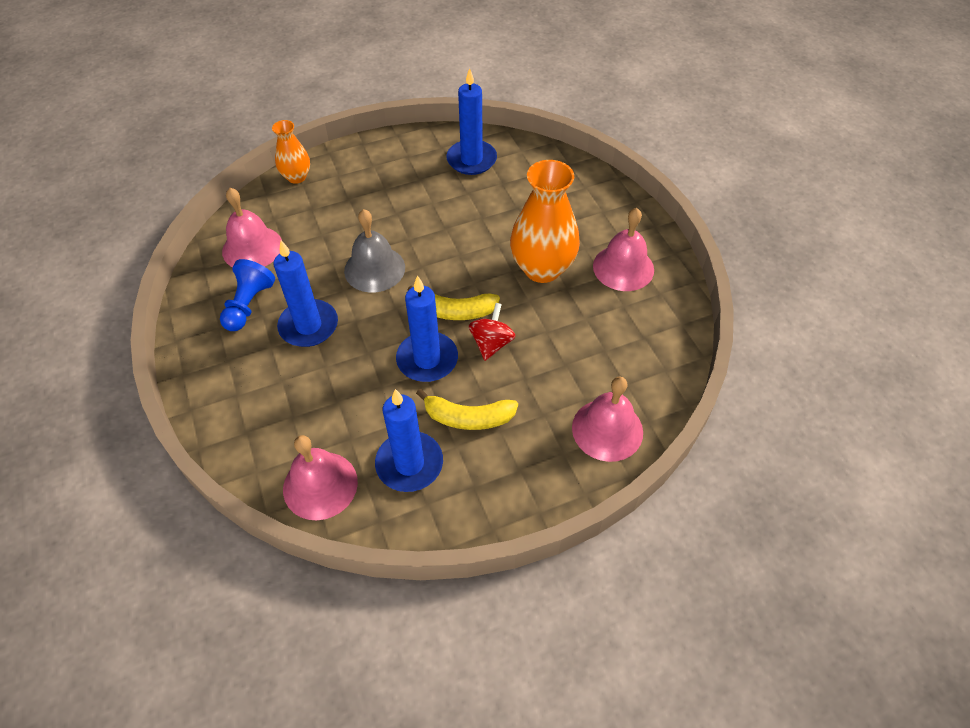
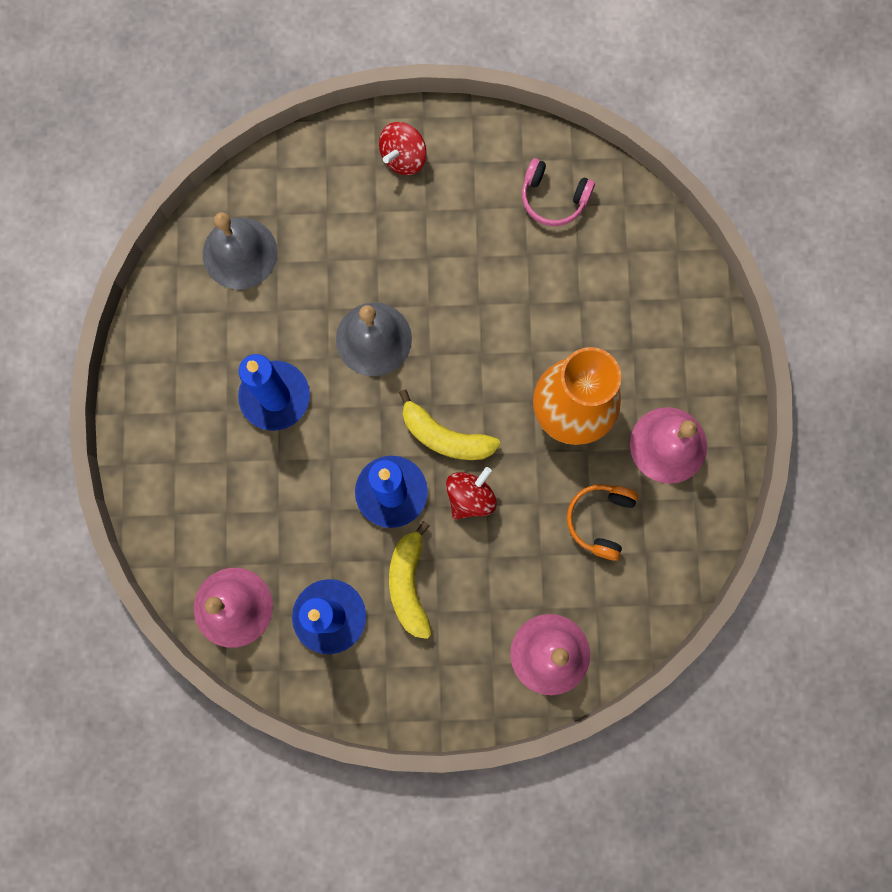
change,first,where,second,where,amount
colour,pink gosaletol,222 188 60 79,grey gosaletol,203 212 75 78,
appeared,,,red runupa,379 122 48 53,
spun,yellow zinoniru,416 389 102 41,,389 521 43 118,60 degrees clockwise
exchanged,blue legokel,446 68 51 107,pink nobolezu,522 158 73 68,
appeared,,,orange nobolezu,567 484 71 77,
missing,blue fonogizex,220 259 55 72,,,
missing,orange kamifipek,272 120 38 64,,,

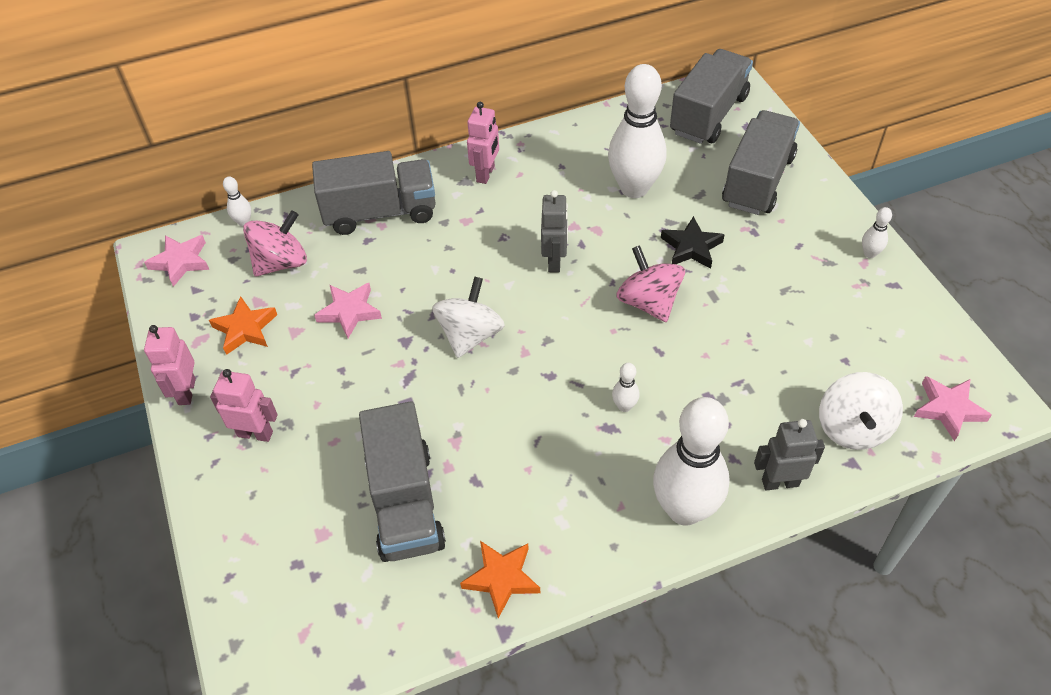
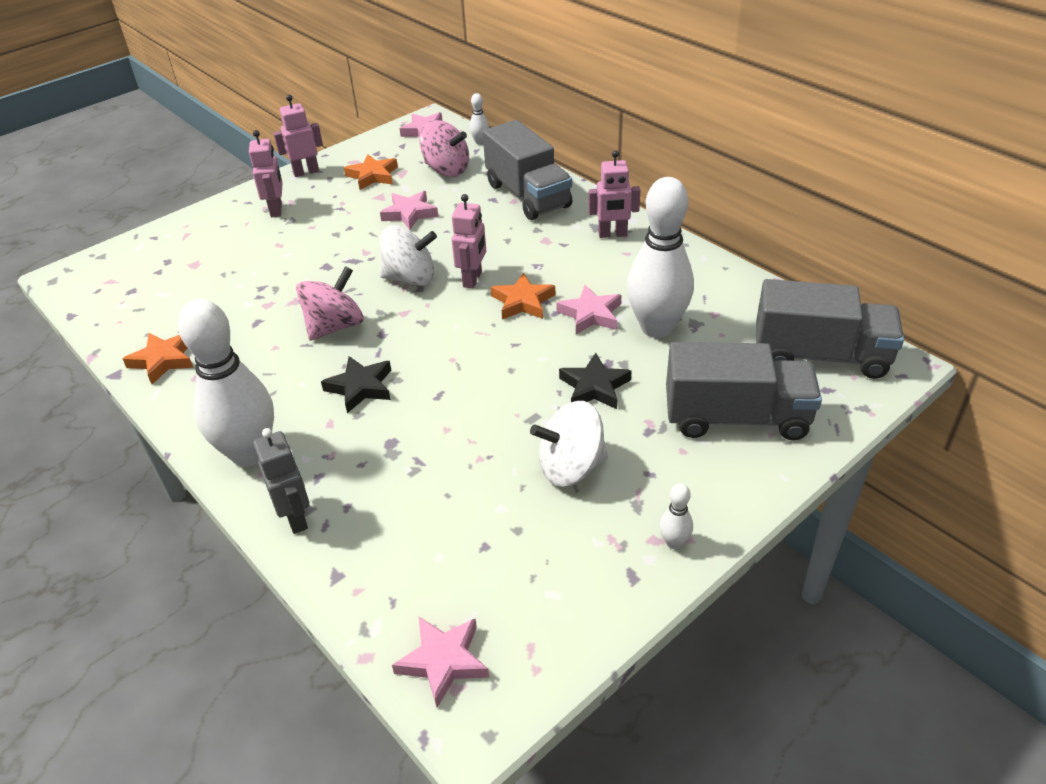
change,first,where,second,where,amount
relocated,pink runupa,616 245 69 77,,296 266 68 75,
exchanged,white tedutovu,612 363 28 49,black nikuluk,321 356 70 57,
appeared,,,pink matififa,452 194 34 94,
exchanged,grey matififa,541 190 27 82,orange nikuluk,491 273 64 47,
relocated,white runupa,819 372 84 78,,530 401 78 86,
appeared,,,pink nikuluk,556 285 65 49,
missing,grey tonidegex,359 401 87 161,,,

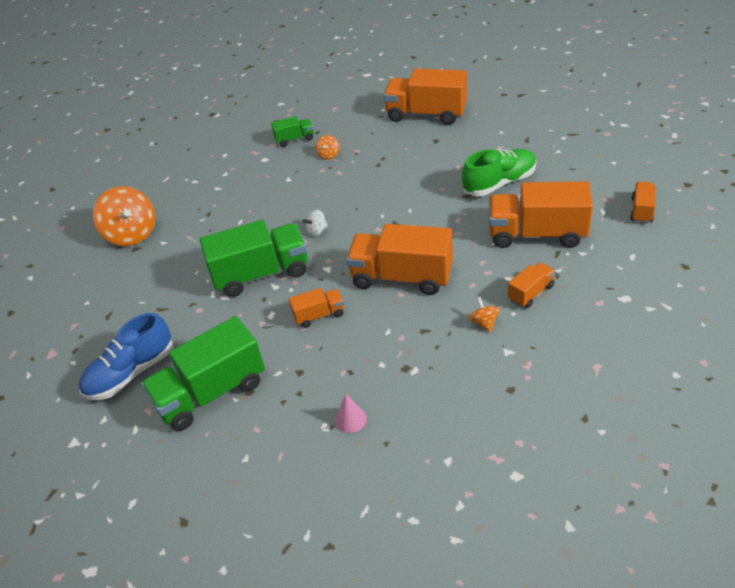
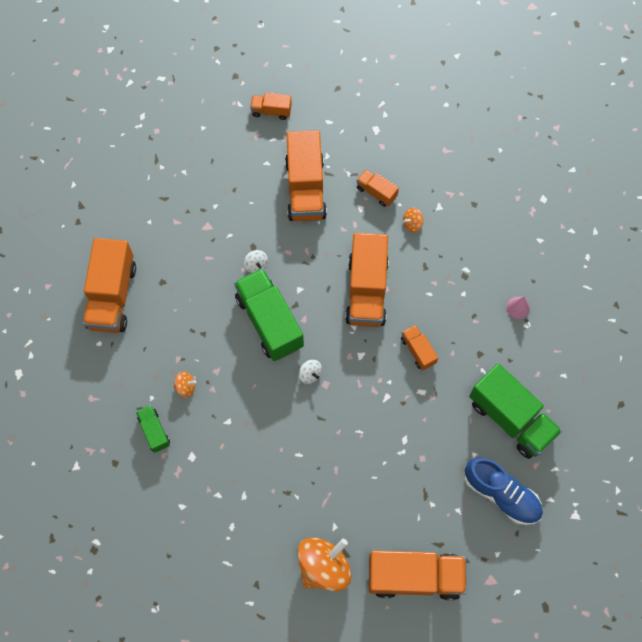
change,first,where,second,where,amount
relocated,green tonidegex,200 220 108 77,,234 268 70 93,
appeared,,,white runupa,244 250 24 23,
appeared,,,orange tonidegex,369 550 98 50,
missing,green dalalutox,462 149 75 47,,,

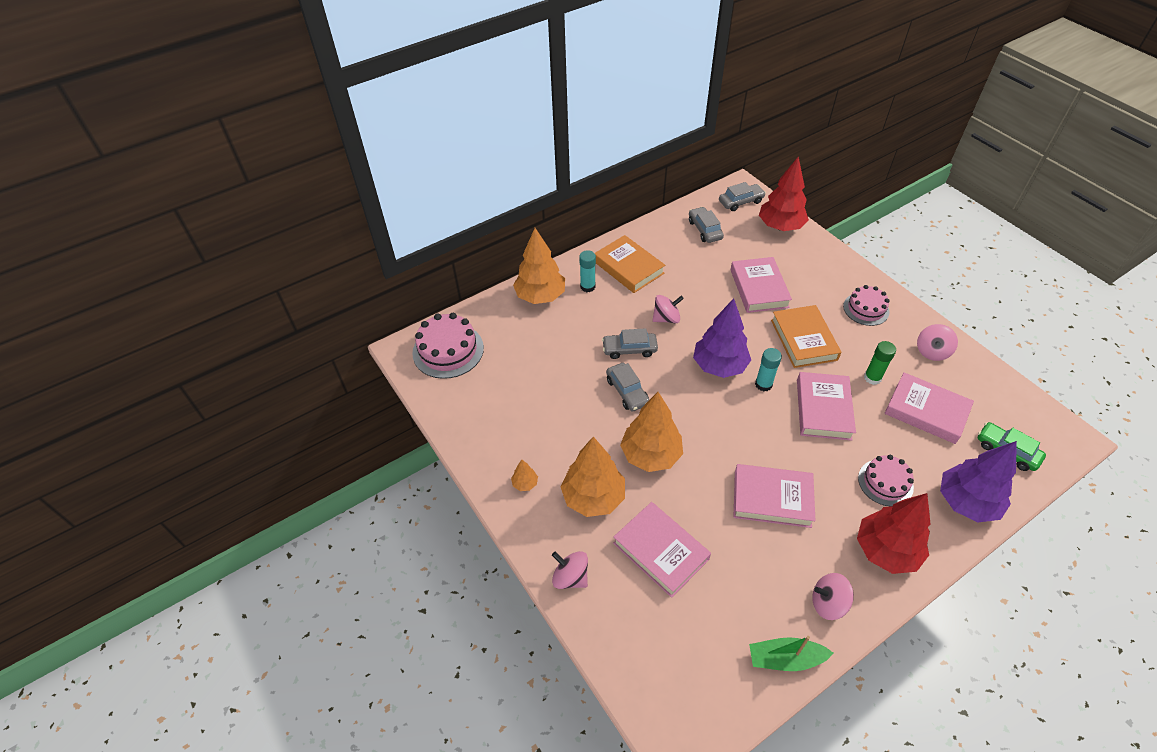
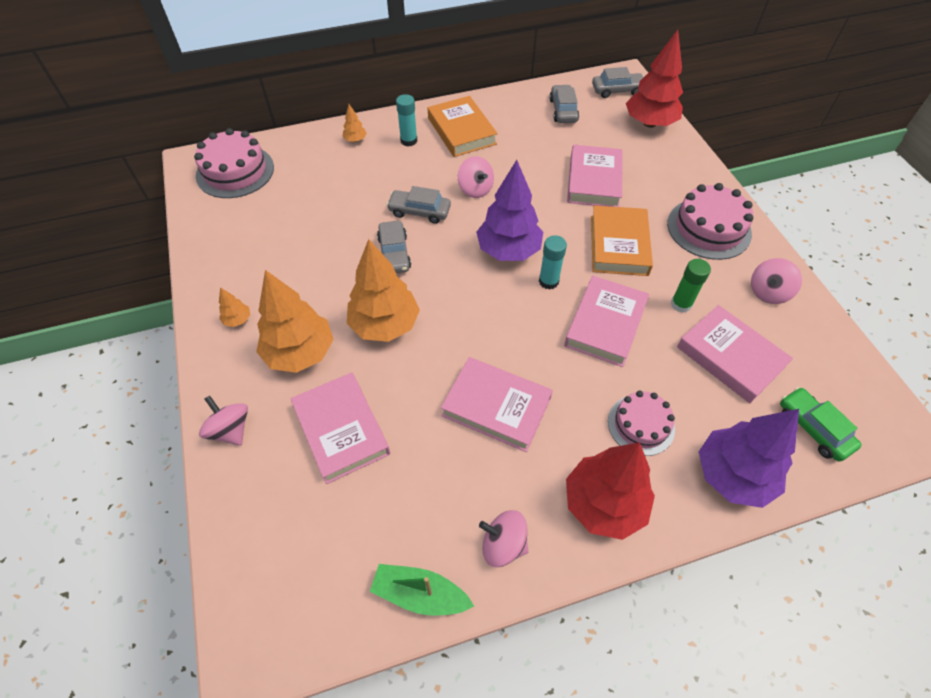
change,first,where,second,where,amount
size,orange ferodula,513 228 52 76,,342 104 25 38,x0.43
spun,pink runupa,652 295 32 28,,458 156 36 42,60 degrees clockwise
size,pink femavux,843 285 47 41,,667 183 86 77,x1.54

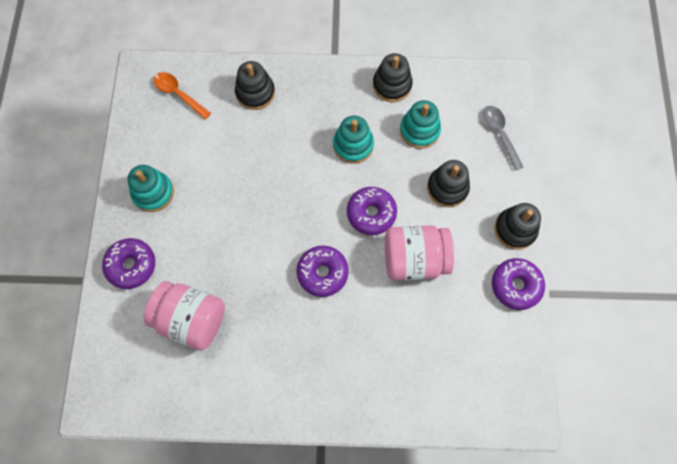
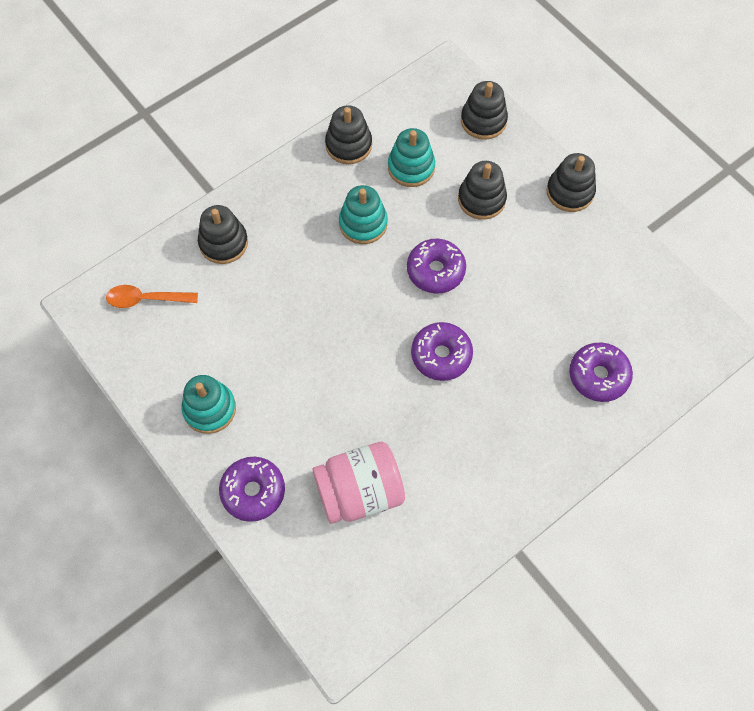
change,first,where,second,where,amount
exchanged,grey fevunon,483 106 40 65,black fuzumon,461 81 47 59,
relocated,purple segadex,492 258 53 52,,569 342 64 60,
missing,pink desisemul,385 225 69 55,,,

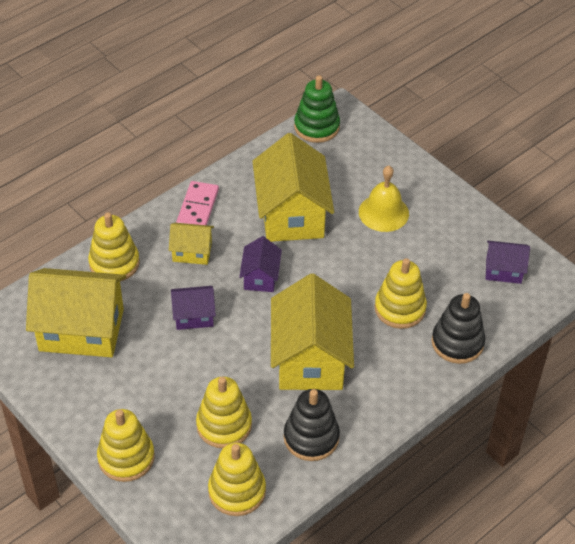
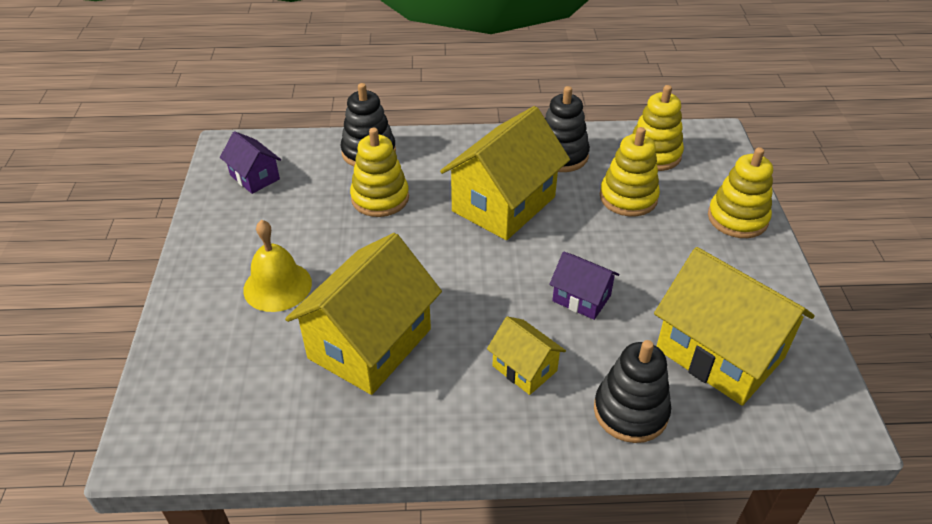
change,first,where,second,where,amount
colour,yellow fuzumon,88 212 52 69,black fuzumon,594 340 77 103,
missing,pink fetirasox,176 181 43 44,,,
missing,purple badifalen,239 236 43 56,,,
missing,green fuzumon,294 75 46 68,,,

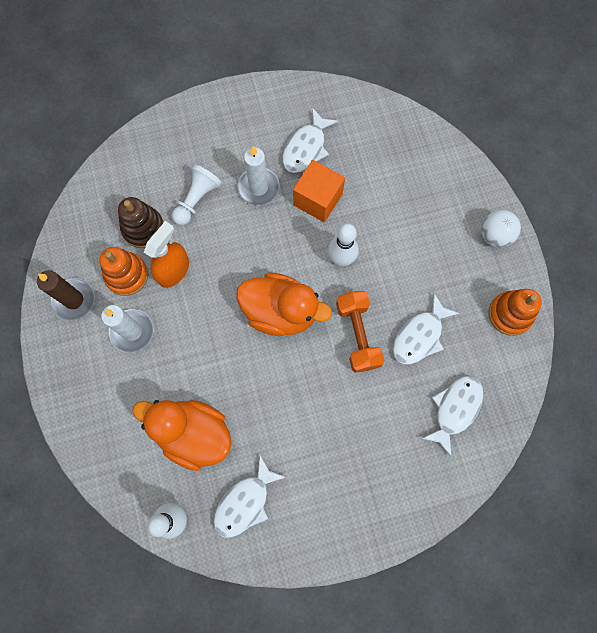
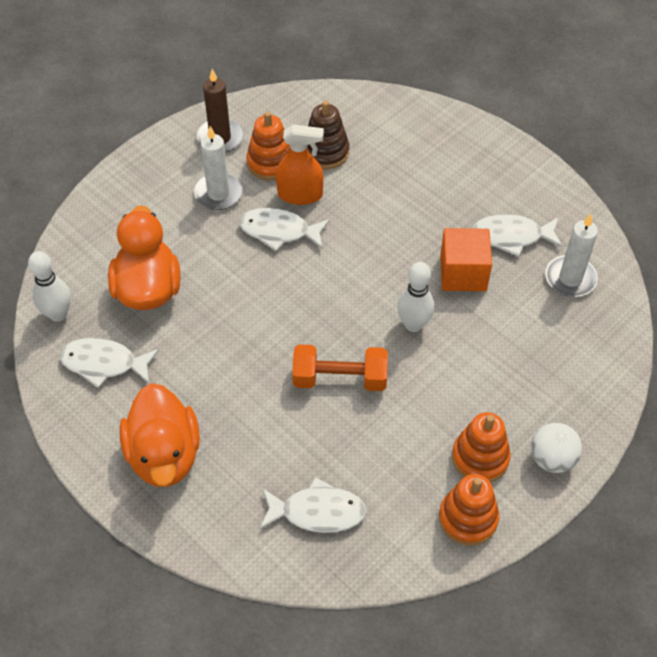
change,first,where,second,where,amount
relocated,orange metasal,236 272 96 64,,119 383 81 104,
relocated,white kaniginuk,393 293 67 72,,239 208 91 43,
spun,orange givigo,336 291 48 82,,292 344 96 47,45 degrees clockwise
appeared,,,orange fuzumon,452 412 59 70,
relocated,white legokel,237 146 43 60,,545 214 53 83,
missing,white fonogizex,172 164 50 61,,,

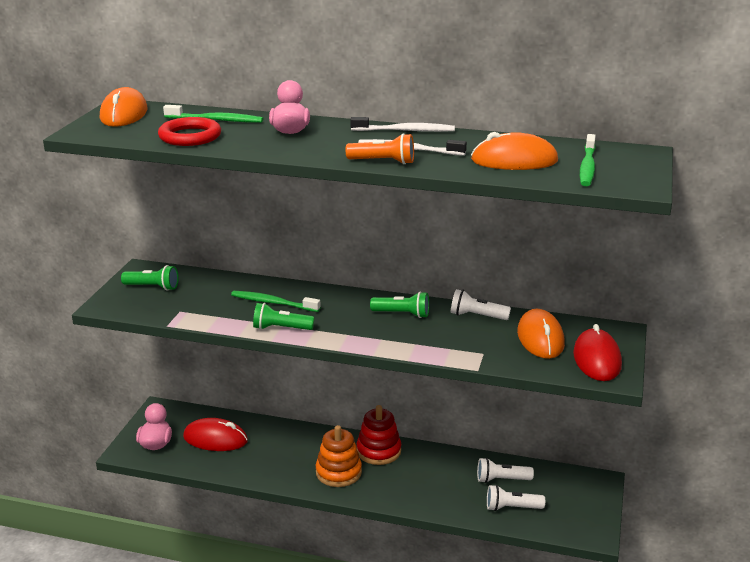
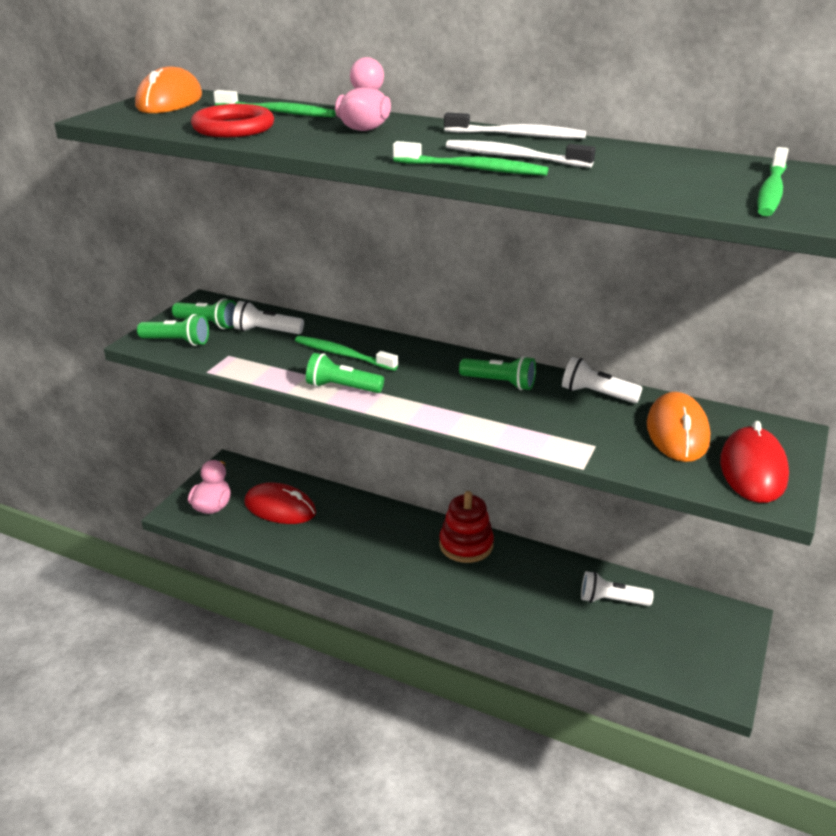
change,first,where,second,where,amount
appeared,,,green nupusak,137 314 72 32,
relocated,white nupusak,487 485 58 26,,233 301 71 33,
exchanged,orange nupusak,346 133 68 31,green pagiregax,393 141 155 35,
missing,orange fuzumon,316 425 46 62,,,
missing,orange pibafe,471 132 87 38,,,

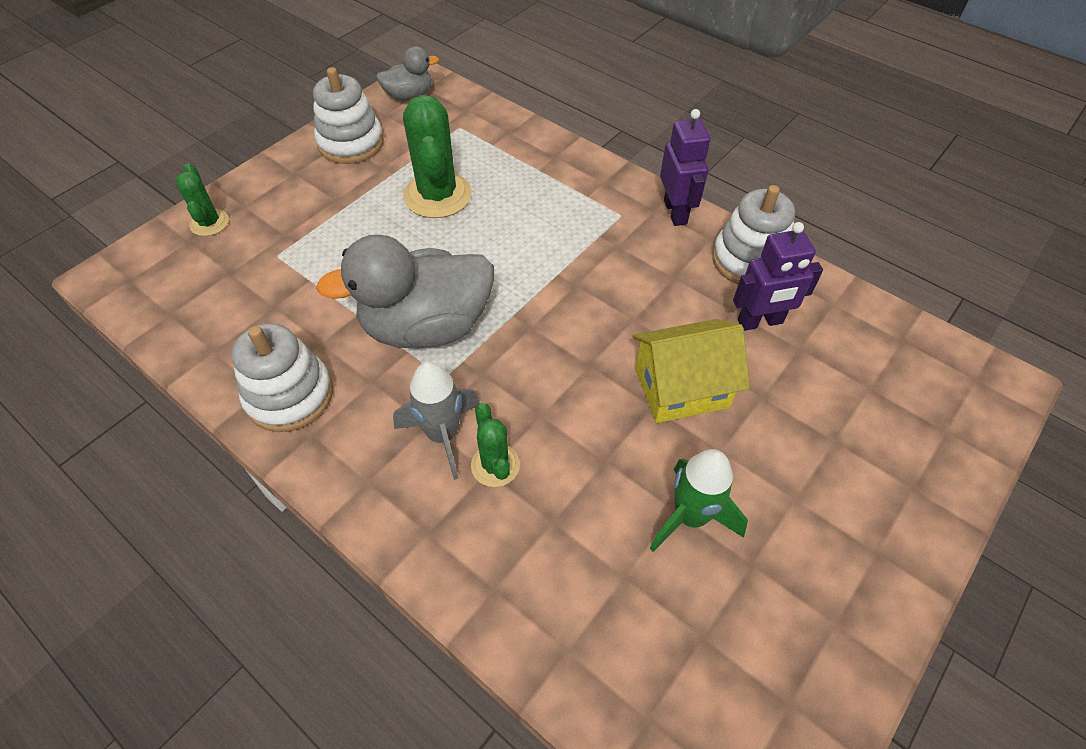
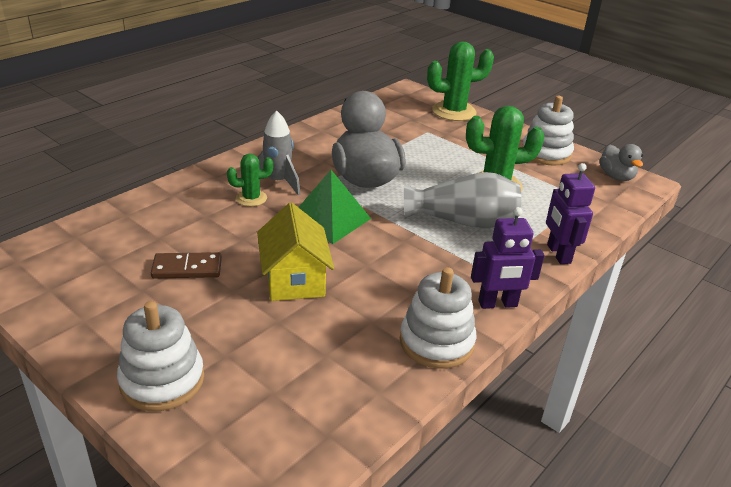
change,first,where,second,where,amount
relocated,white fuzumon,232 323 101 109,,117 301 87 110,
exchanged,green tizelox,650 449 98 103,brown fetirasox,151 252 71 27,
appeared,,,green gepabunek,298 170 73 74,
appeared,,,grey kamifipek,404 172 117 57,
size,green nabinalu,176 163 53 73,,427 41 67 80,x1.83
relocated,purple matififa,733 222 90 109,,546 163 49 101,

